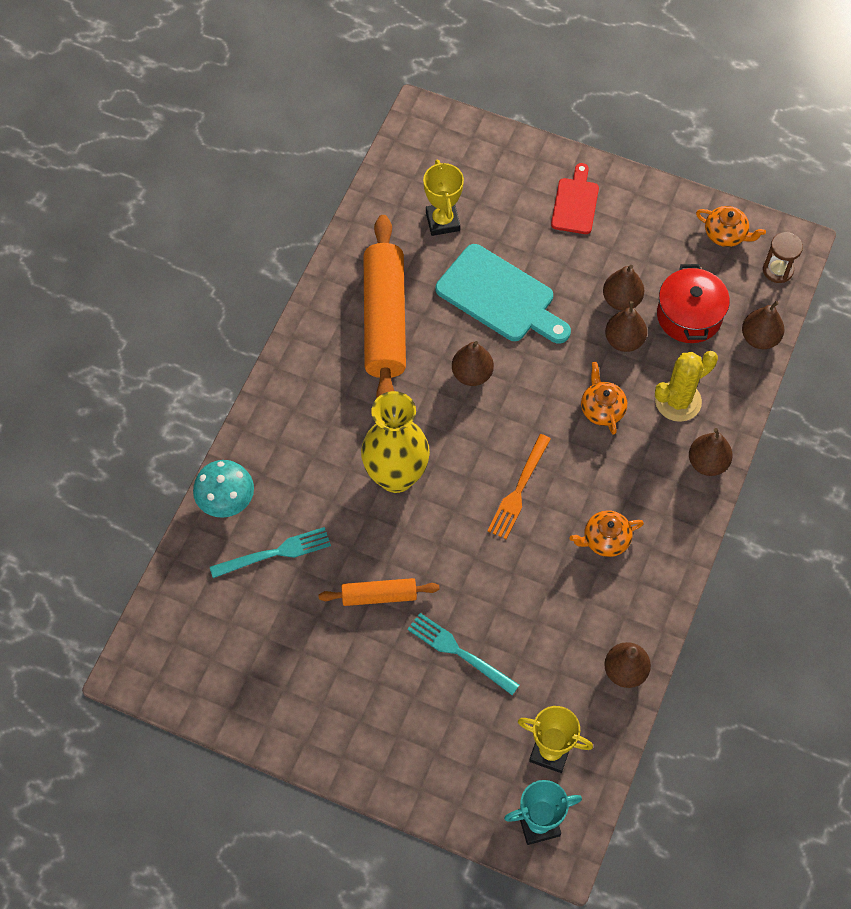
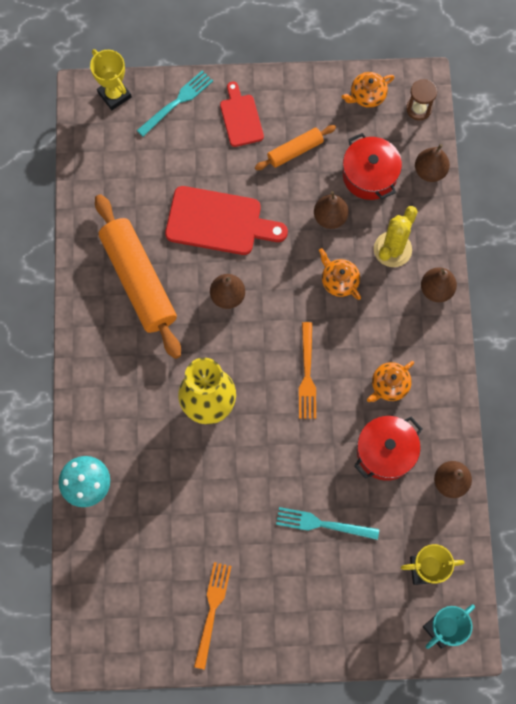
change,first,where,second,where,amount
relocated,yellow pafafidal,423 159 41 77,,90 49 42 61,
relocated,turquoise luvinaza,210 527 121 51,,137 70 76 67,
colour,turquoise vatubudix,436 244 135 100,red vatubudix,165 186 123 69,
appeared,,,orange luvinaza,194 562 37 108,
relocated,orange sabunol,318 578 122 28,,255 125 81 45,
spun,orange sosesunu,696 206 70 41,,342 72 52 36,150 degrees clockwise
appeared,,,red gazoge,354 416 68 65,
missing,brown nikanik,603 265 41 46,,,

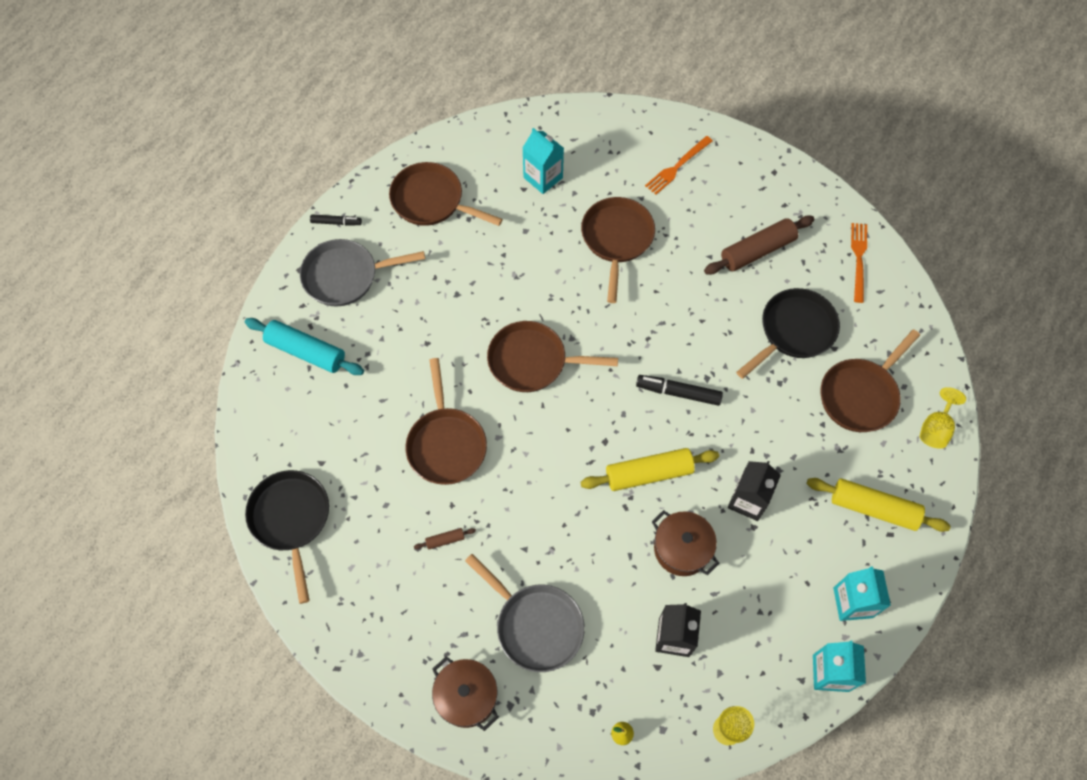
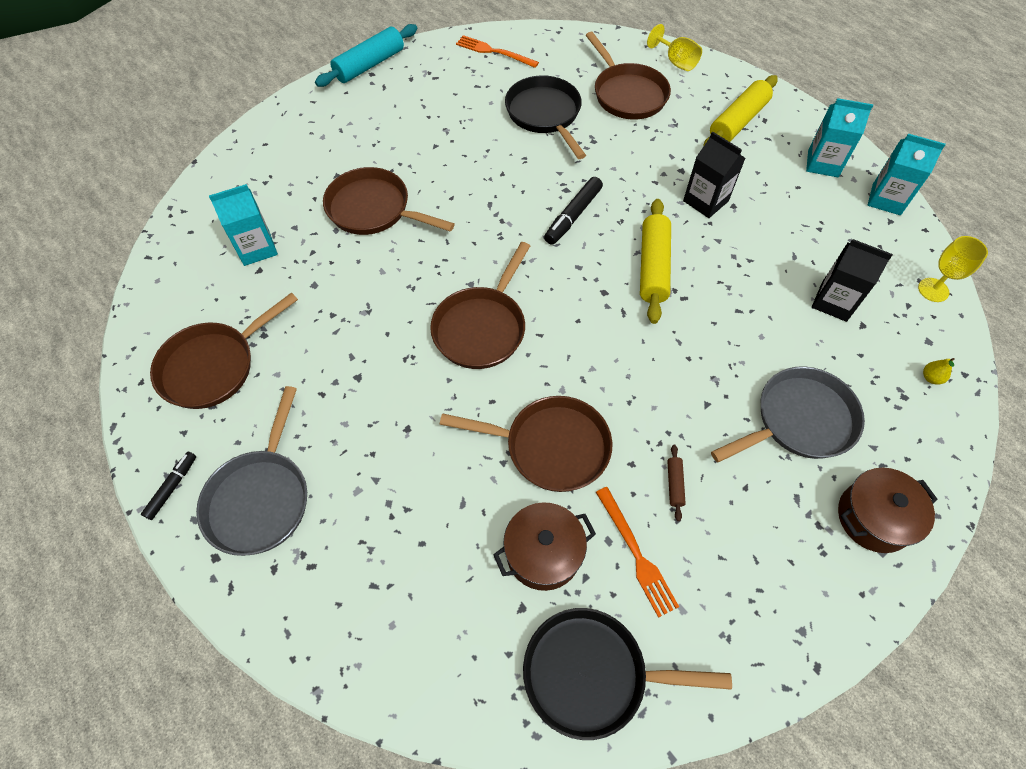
change,first,where,second,where,amount
relocated,turquoise sabunol,245 318 119 57,,315 24 102 63,
relocated,brown gazoge,652 510 67 66,,493 502 103 89,
relocated,orange luvinaza,645 136 68 59,,596 487 83 131,
missing,brown sabunol,704 216 111 59,,,

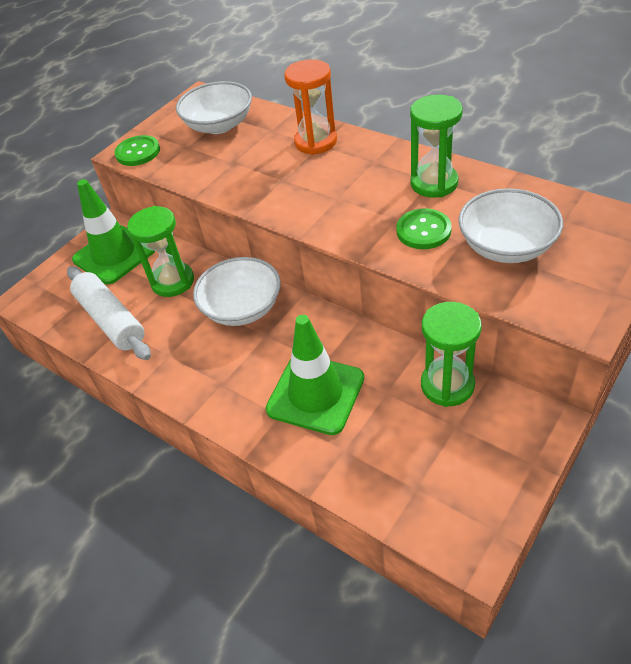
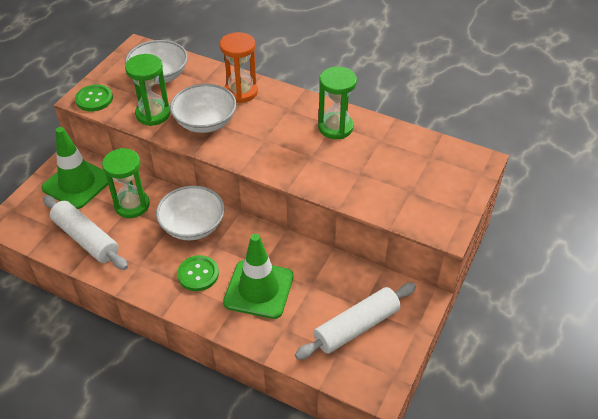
change,first,where,second,where,amount
relocated,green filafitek,421 302 61 105,,125 54 45 72,
relocated,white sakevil,458 188 105 75,,170 84 67 49,
relocated,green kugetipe,396 208 56 41,,177 255 42 36,
appeared,,,white sabunol,295 283 121 77,

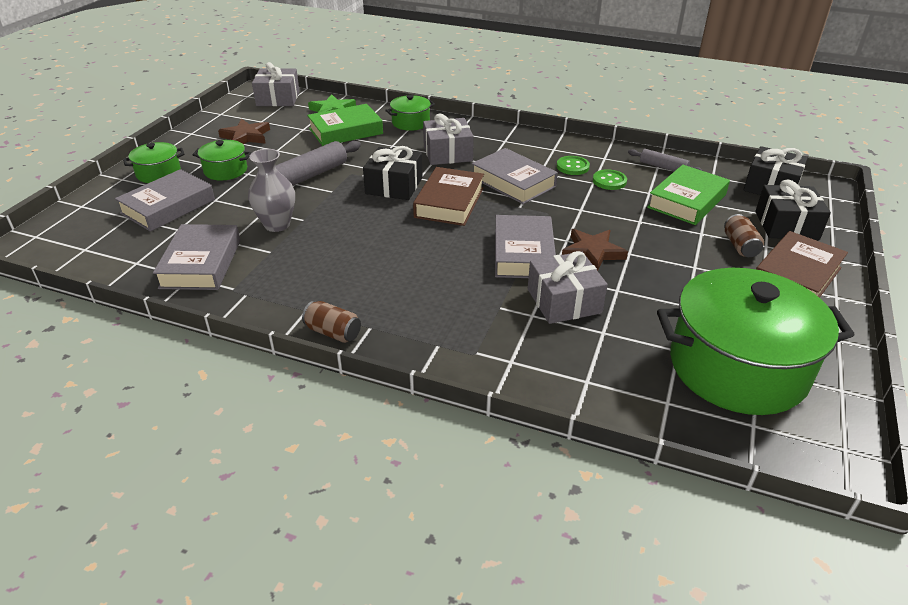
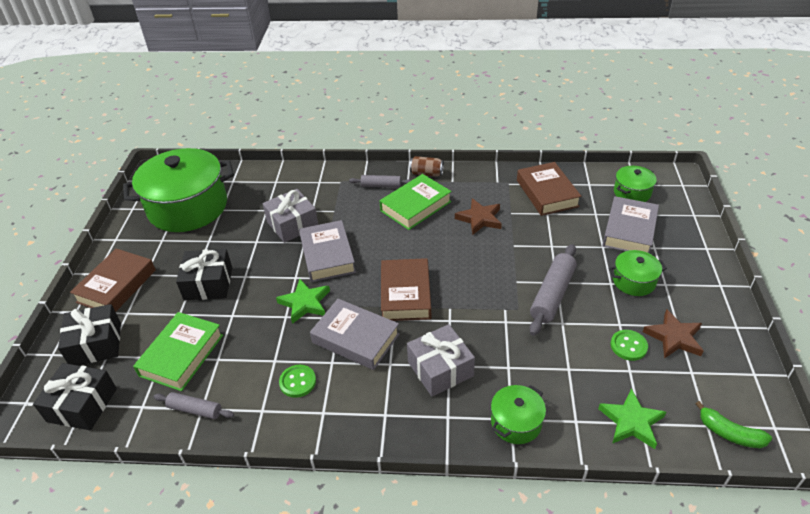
change,first,where,second,where,amount
relocated,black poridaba,363 146 59 54,,176 249 56 51,
appeared,,,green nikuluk,276 279 54 45,
appeared,,,grey sabunol,349 175 63 13,
relocated,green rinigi,307 104 76 42,,380 174 72 56,
relocated,brown nikuluk,562 229 66 42,,455 198 47 37,
colour,grey rinigi,153 224 87 66,brown rinigi,517 162 64 54,
relocated,green kugetipe,593 169 34 21,,611 330 37 31,
relocated,green gazoge,123 142 61 41,,614 166 43 36,
exchanged,grey poridaba,252 62 48 44,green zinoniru,696 401 76 47,
missing,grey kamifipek,248 149 47 83,,,
missing,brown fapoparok,724 214 40 43,,,

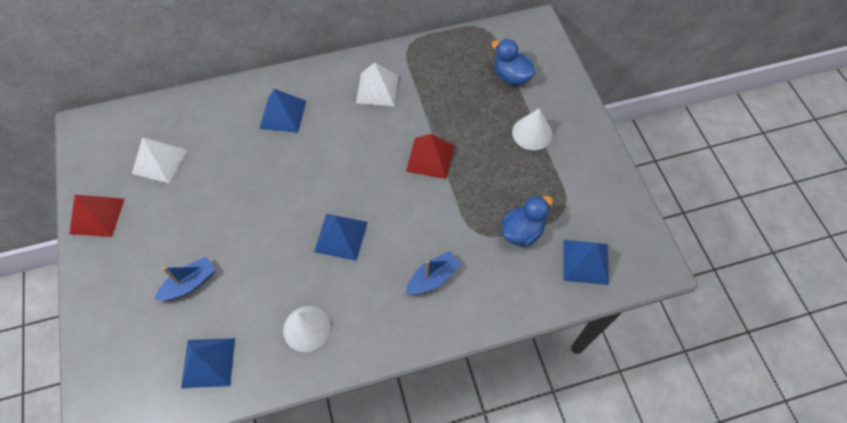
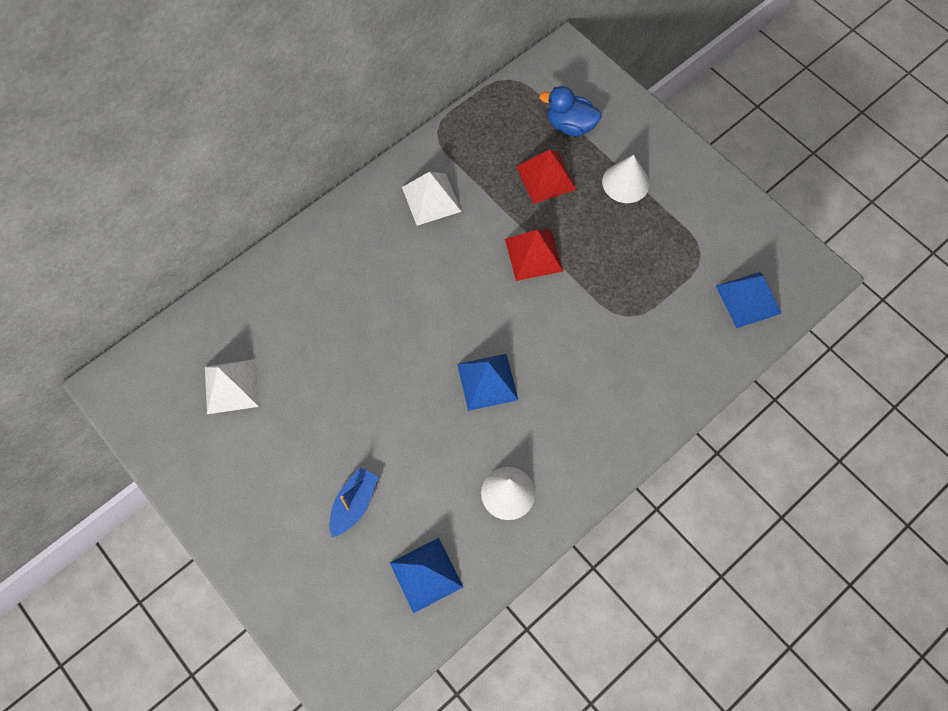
change,first,where,second,where,amount
relocated,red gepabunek,69 195 56 42,,516 149 61 55,
missing,blue gepabunek,259 89 47 44,,,
missing,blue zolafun,406 251 55 43,,,
missing,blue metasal,502 195 51 52,,,

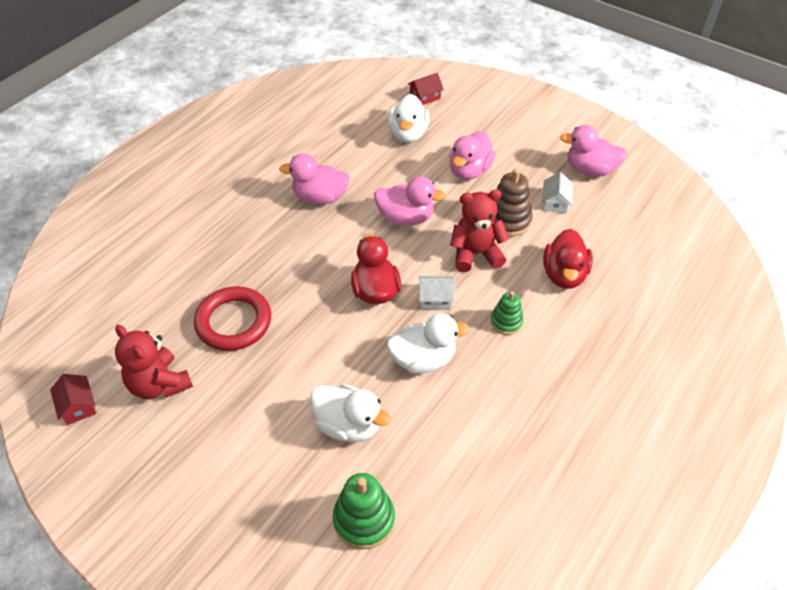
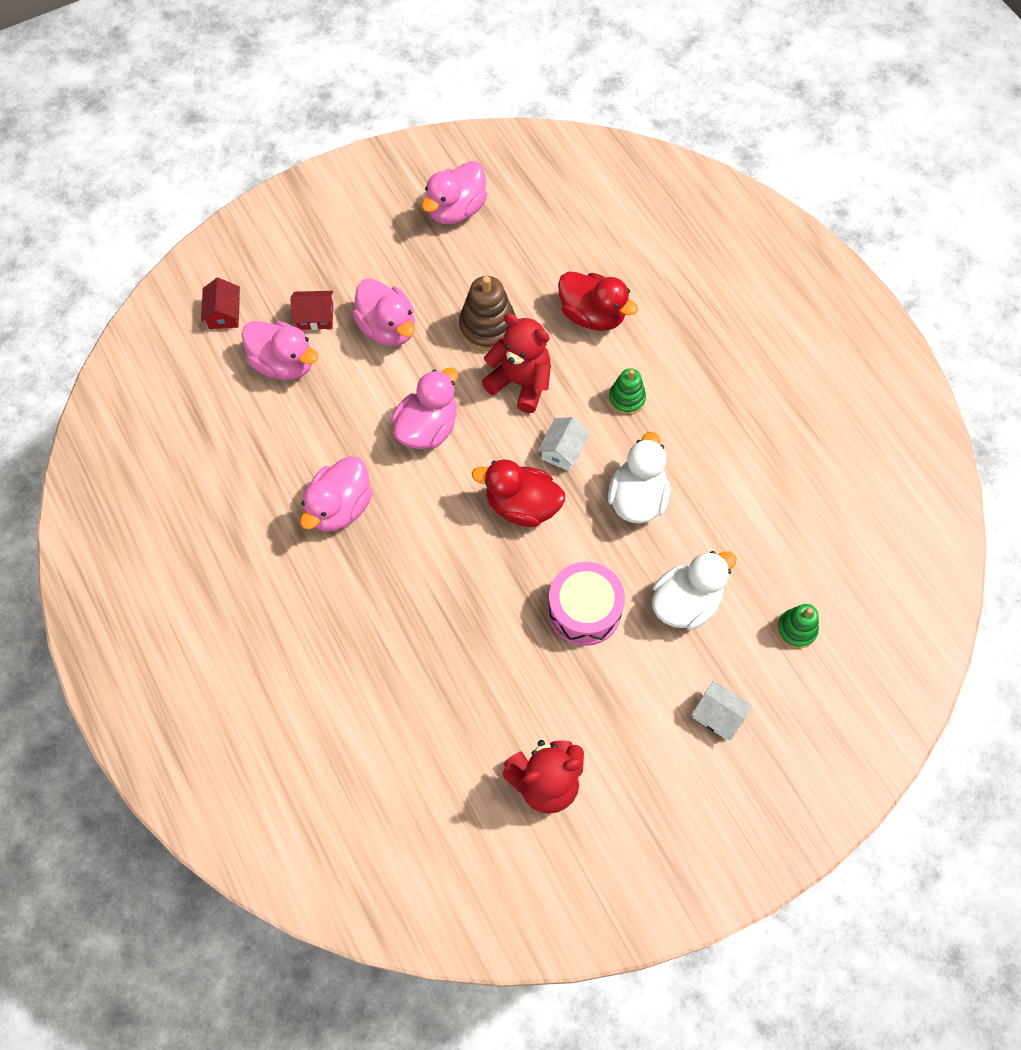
change,first,where,second,where,amount
colour,white metasal,388 94 41 49,pink metasal,241 321 77 59,
relocated,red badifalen,50 374 46 51,,290 291 43 39,
spun,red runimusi,450 190 60 82,,481 313 70 100,105 degrees clockwise
appeared,,,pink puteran,548 562 77 84,
relocated,white badifalen,542 172 31 41,,691 681 61 60,
size,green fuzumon,333 473 62 76,,777 604 42 45,x0.63
missing,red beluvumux,194 286 77 65,,,

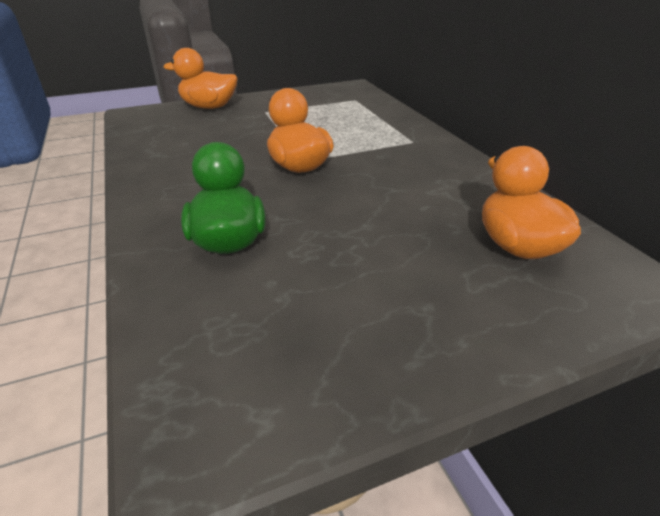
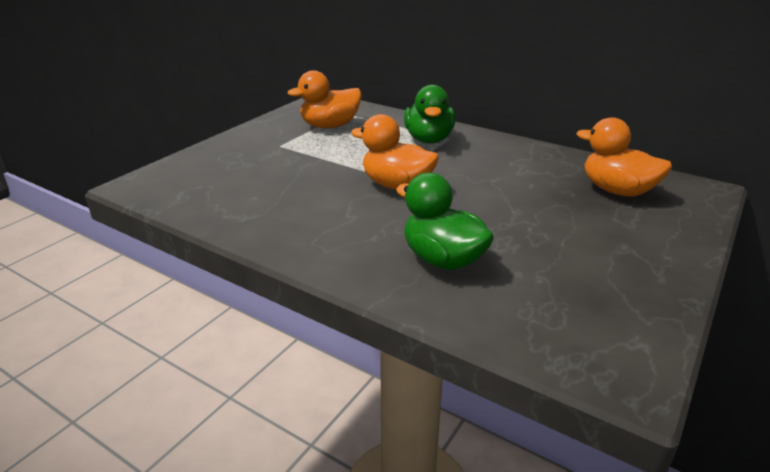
change,first,where,second,where,amount
relocated,orange metasal,163 48 75 61,,288 70 74 58,
appeared,,,green metasal,404 85 51 59,

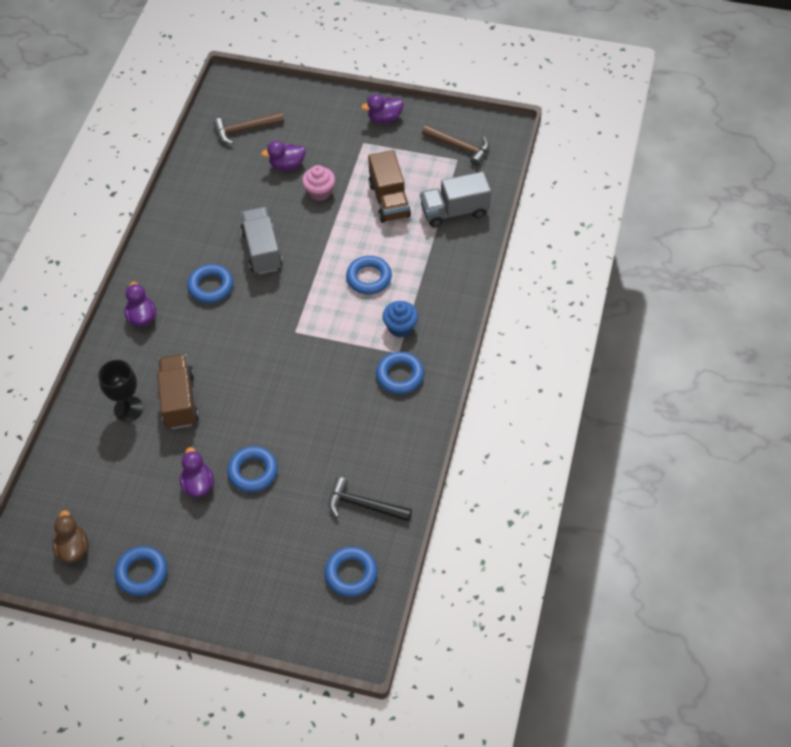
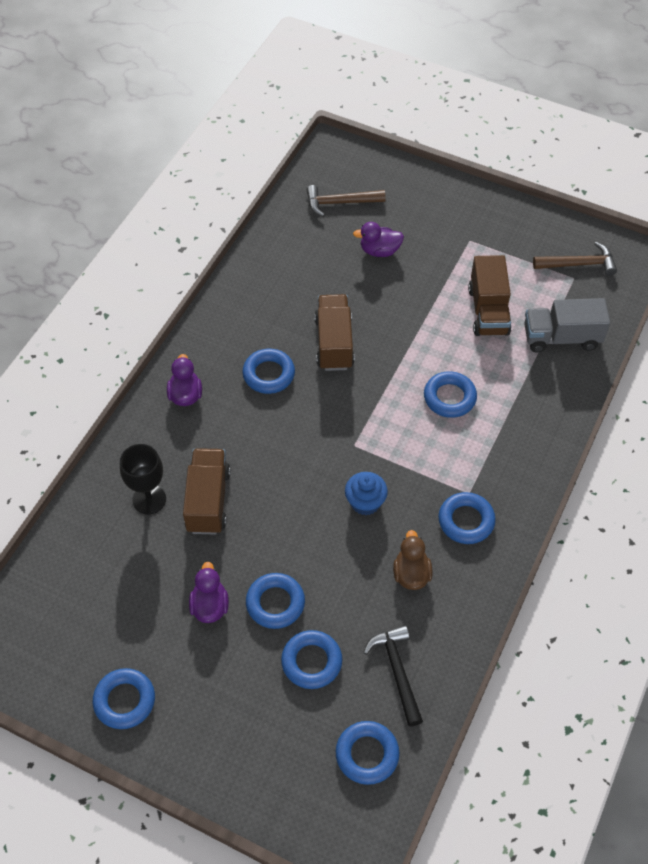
change,first,where,second,where,amount
appeared,,,blue beluvumux,281 630 61 59,
colour,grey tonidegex,241 207 42 68,brown tonidegex,315 294 40 77,
relocated,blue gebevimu,383 301 35 36,,345 472 43 43,
spun,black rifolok,329 477 83 44,,363 625 60 102,45 degrees clockwise
relocated,brown metasal,53 510 36 53,,393 530 39 60,
spun,brown rifolok,422 125 67 41,,533 242 84 34,45 degrees counterclockwise
missing,pink gebevimu,302 165 33 36,,,
missing,purple metasal,361 94 43 30,,,

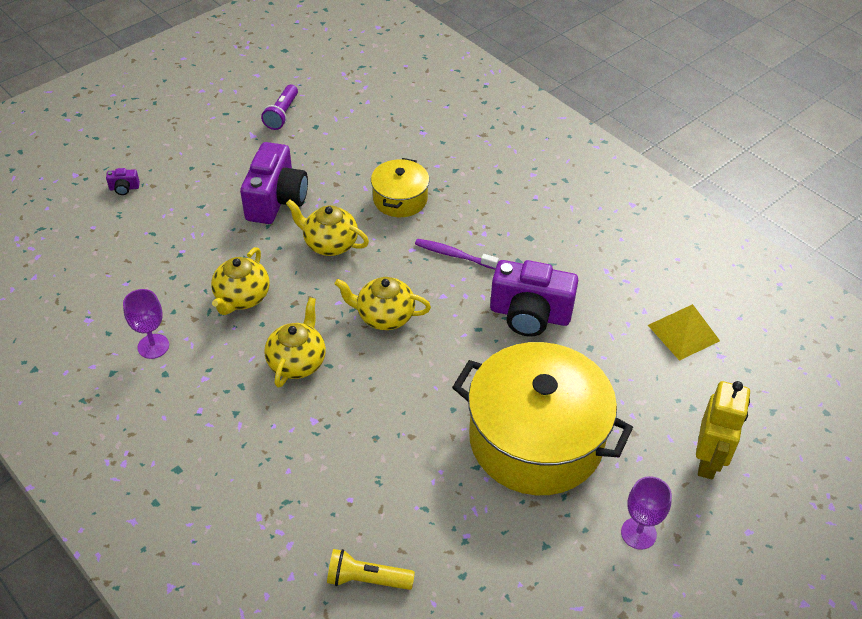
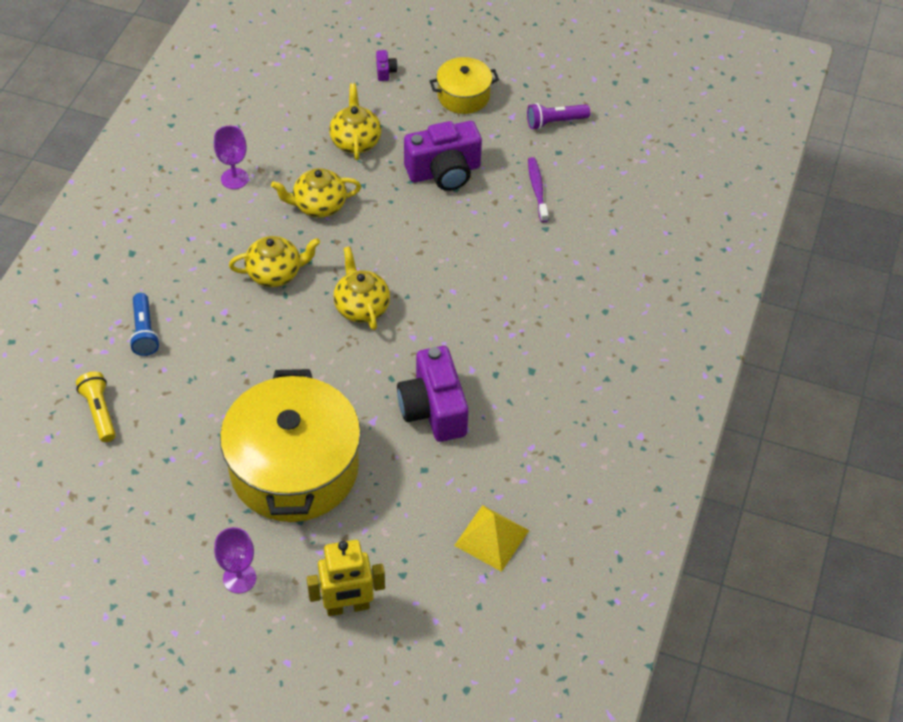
change,first,where,second,where,amount
appeared,,,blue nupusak,129 293 31 63,
relocated,yellow sosesunu,286 200 83 56,,329 83 52 77,
spun,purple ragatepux,106 168 34 27,,376 50 22 31,150 degrees counterclockwise
relocated,yellow gazoge,371 158 58 59,,430 57 69 57,
relocated,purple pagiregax,415 239 84 30,,528 157 20 66,

